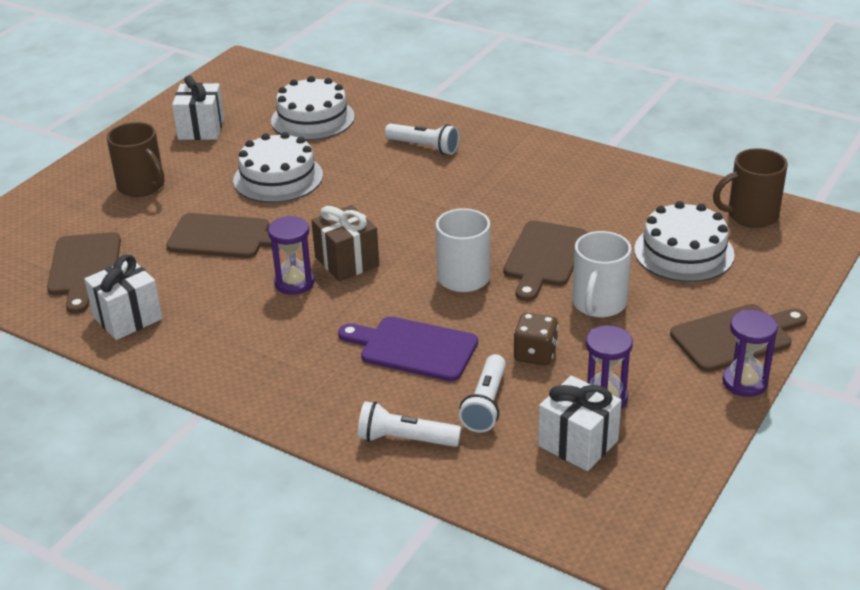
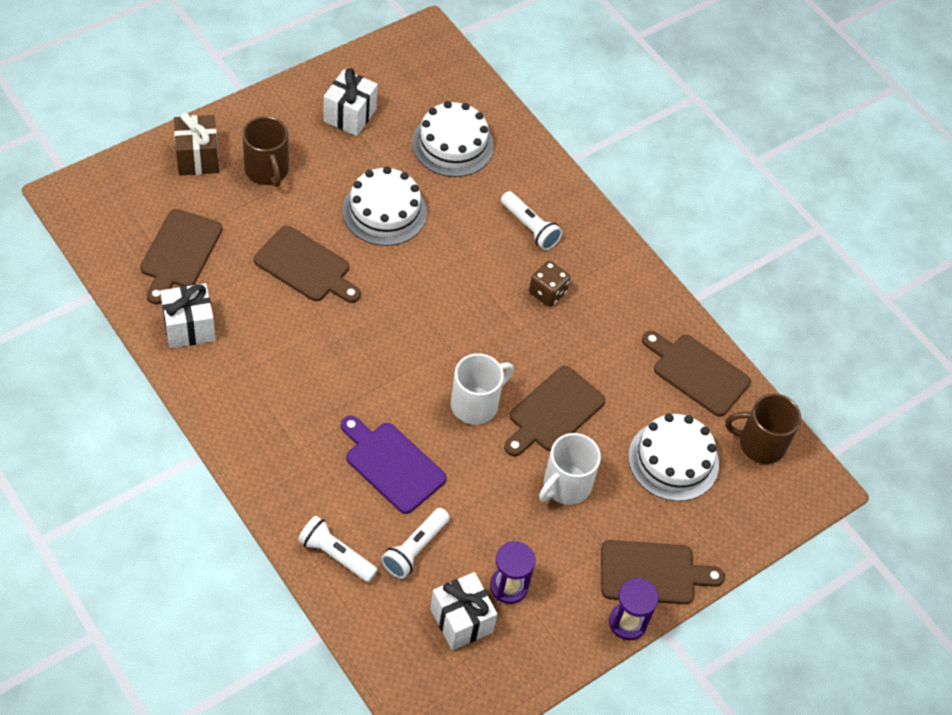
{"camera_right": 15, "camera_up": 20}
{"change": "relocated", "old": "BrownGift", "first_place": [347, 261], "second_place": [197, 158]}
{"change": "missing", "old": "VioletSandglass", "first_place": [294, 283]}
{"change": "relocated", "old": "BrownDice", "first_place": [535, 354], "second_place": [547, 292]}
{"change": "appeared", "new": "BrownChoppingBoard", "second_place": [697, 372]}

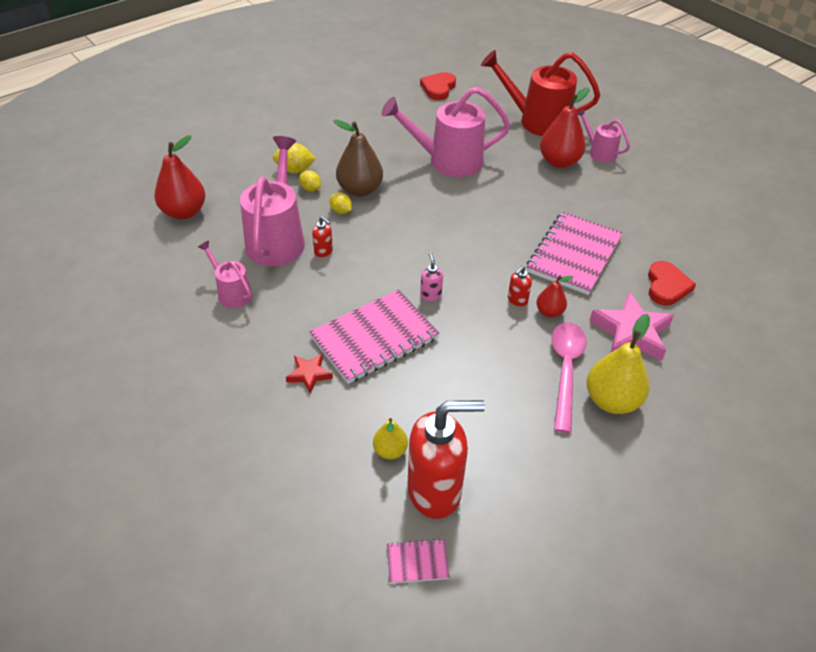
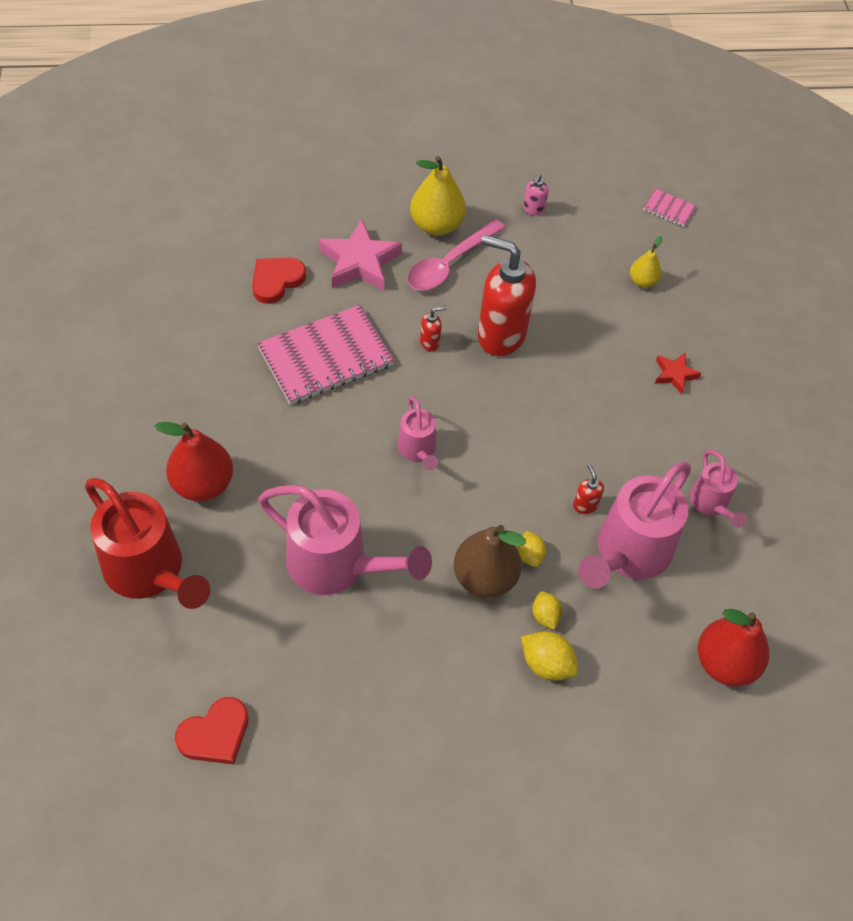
{"camera_right": -150, "camera_up": 10}
{"change": "relocated", "old": "PinkWateringPot", "first_place": [598, 151], "second_place": [418, 451]}
{"change": "relocated", "old": "PinkSoapDispenser", "first_place": [430, 295], "second_place": [533, 209]}
{"change": "missing", "old": "RedPear", "first_place": [549, 312]}
{"change": "missing", "old": "PinkNotebook", "first_place": [374, 338]}
{"change": "relocated", "old": "RedSoapDispenser", "first_place": [435, 491], "second_place": [500, 335]}

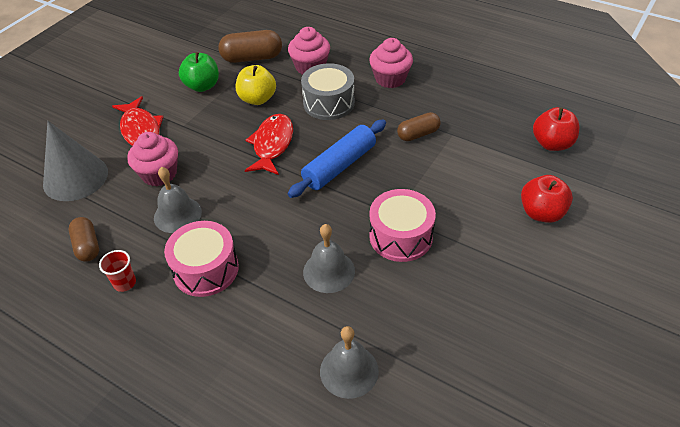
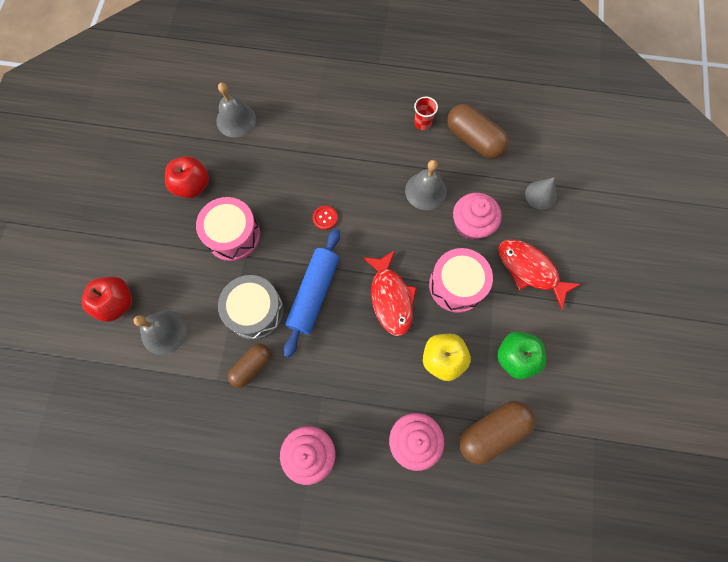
{"camera_right": 155, "camera_up": 25}
{"change": "relocated", "old": "GreyToyDrum", "first_place": [329, 103], "second_place": [255, 311]}
{"change": "relocated", "old": "RedAppleFruit", "first_place": [552, 144], "second_place": [192, 186]}
{"change": "size", "old": "GreyCone", "first_place": [75, 177], "second_place": [540, 195], "factor": 0.53}
{"change": "size", "old": "BrownPill", "first_place": [87, 246], "second_place": [474, 140], "factor": 1.56}
{"change": "relocated", "old": "PinkToyDrum", "first_place": [206, 269], "second_place": [457, 285]}
{"change": "relocated", "old": "GreySchoolBell", "first_place": [329, 271], "second_place": [164, 332]}
{"change": "appeared", "new": "RedSewingButton", "second_place": [325, 218]}

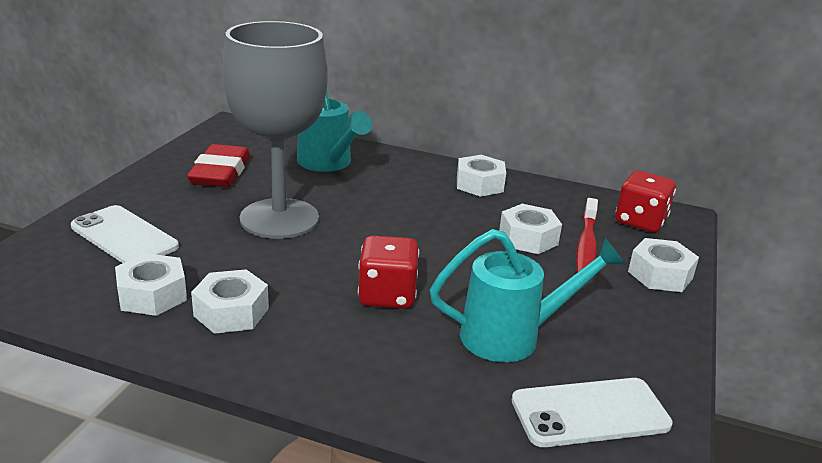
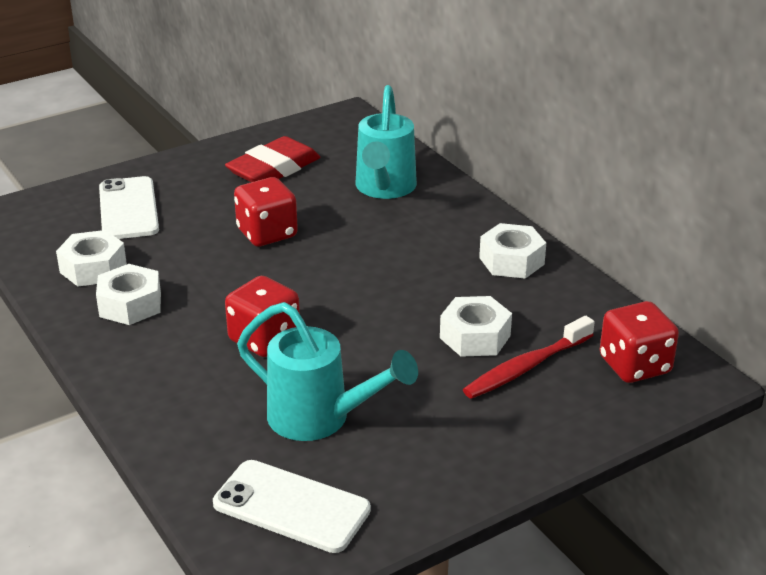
{"camera_right": 40, "camera_up": 5}
{"change": "exchanged", "old": "GreyChalice", "new": "RedDice", "first_place": [279, 219], "second_place": [267, 233]}
{"change": "missing", "old": "SnowWhiteNut", "first_place": [660, 275]}

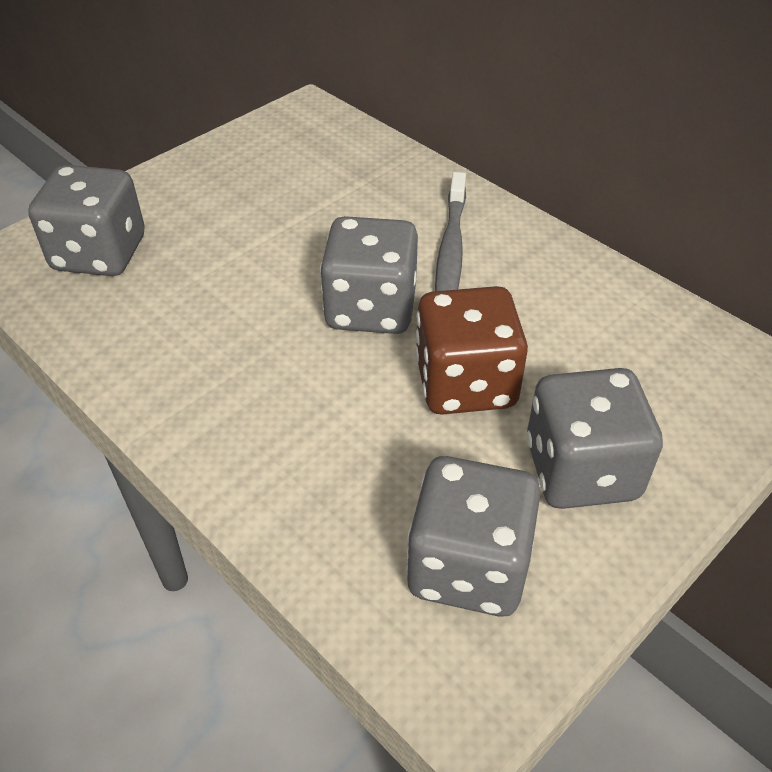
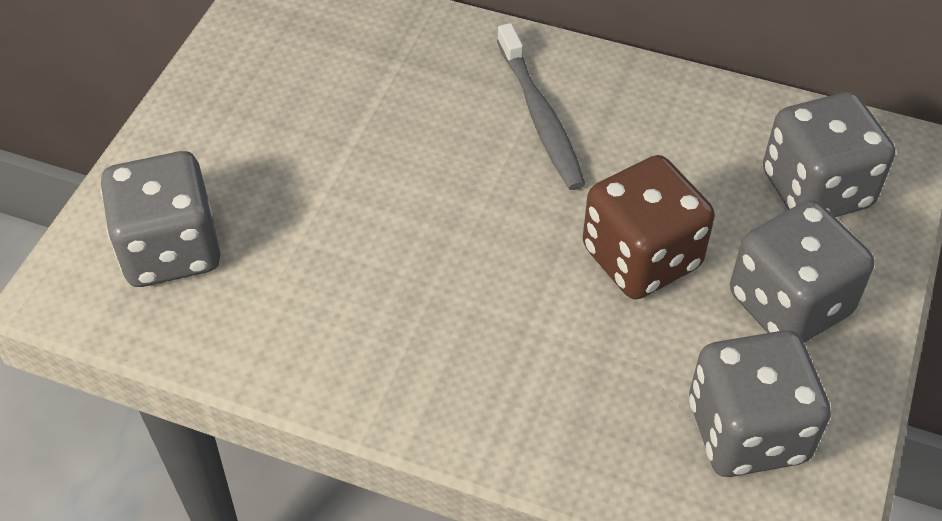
{"camera_right": -25, "camera_up": 5}
{"change": "relocated", "old": "GreyDice", "first_place": [371, 309], "second_place": [816, 189]}

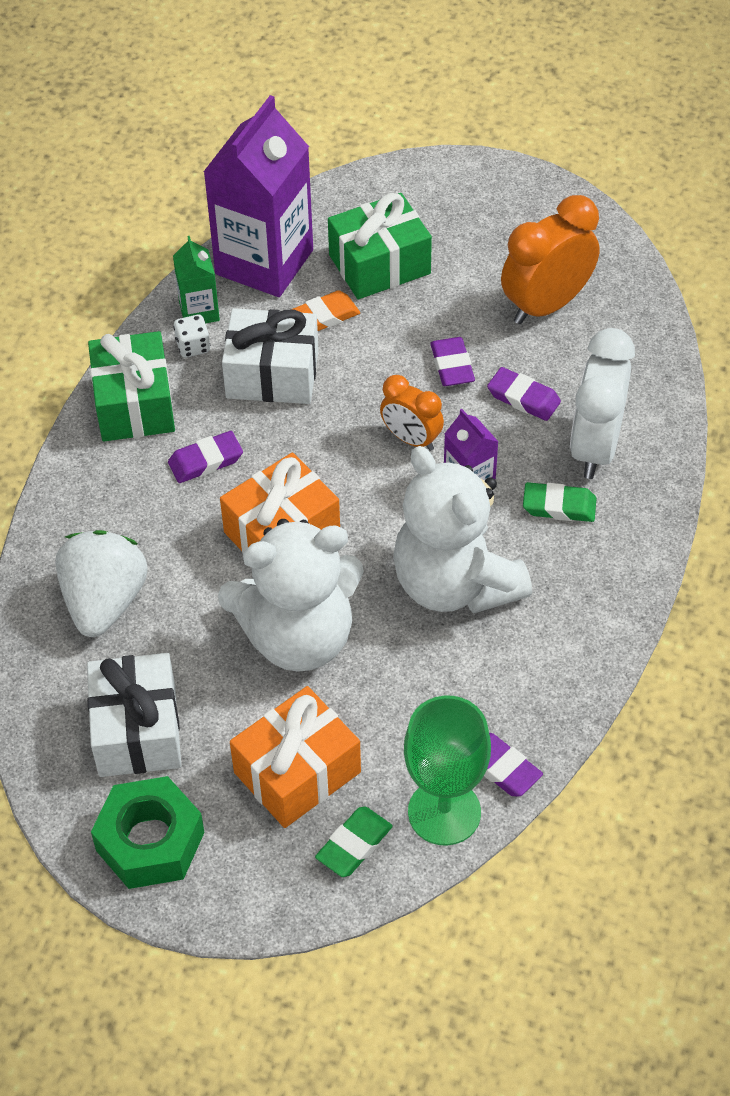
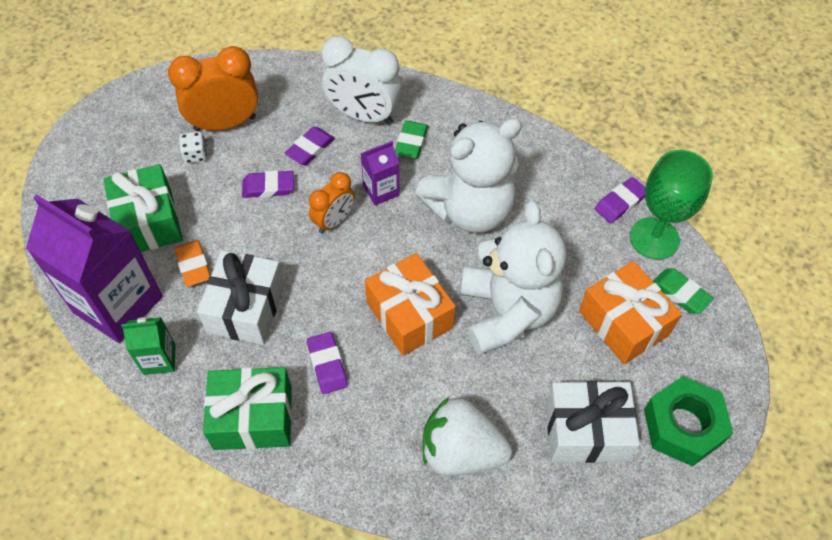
{"camera_right": -85, "camera_up": 5}
{"change": "spun", "old": "BrightOrangeBedsideClock", "first_place": [546, 305], "second_place": [225, 123], "degrees": 105}
{"change": "relocated", "old": "SnowWhiteDice", "first_place": [193, 346], "second_place": [195, 154]}

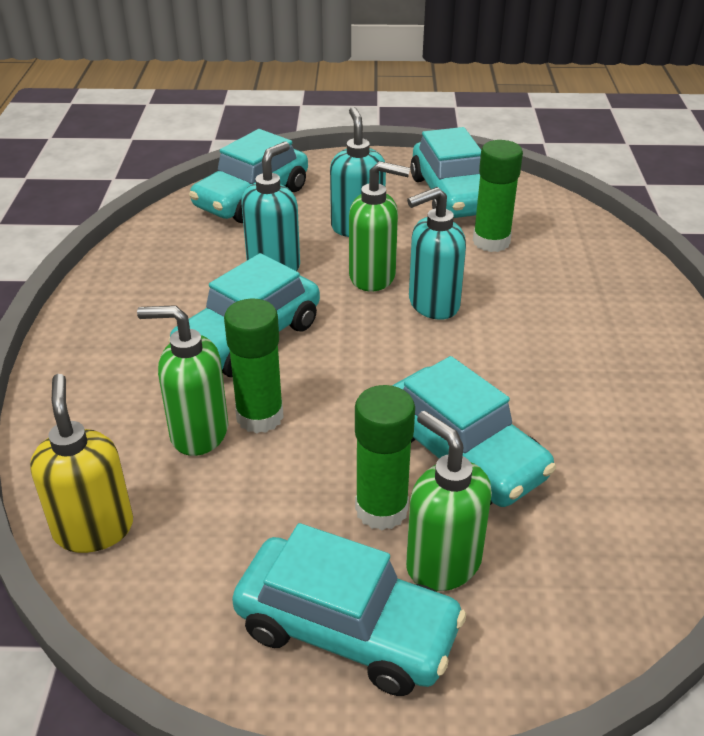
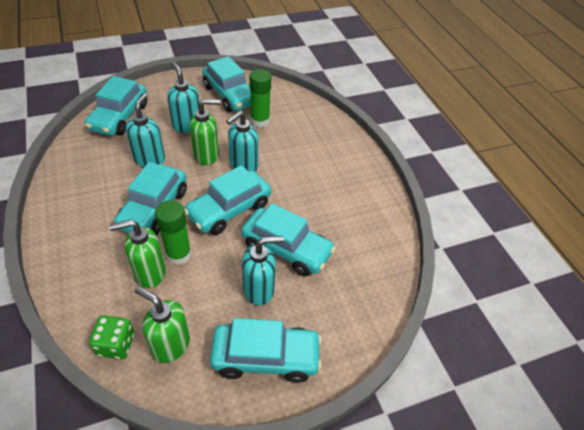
{"camera_right": -25, "camera_up": 10}
{"change": "exchanged", "old": "GoldenSoapDispenser", "new": "LeafGreenDice", "first_place": [94, 528], "second_place": [116, 344]}
{"change": "exchanged", "old": "LeafGreenGlue", "new": "TealSoapDispenser", "first_place": [381, 509], "second_place": [259, 289]}
{"change": "relocated", "old": "LeafGreenSoapDispenser", "first_place": [442, 563], "second_place": [170, 345]}
{"change": "appeared", "new": "TealAutomobile", "second_place": [229, 209]}

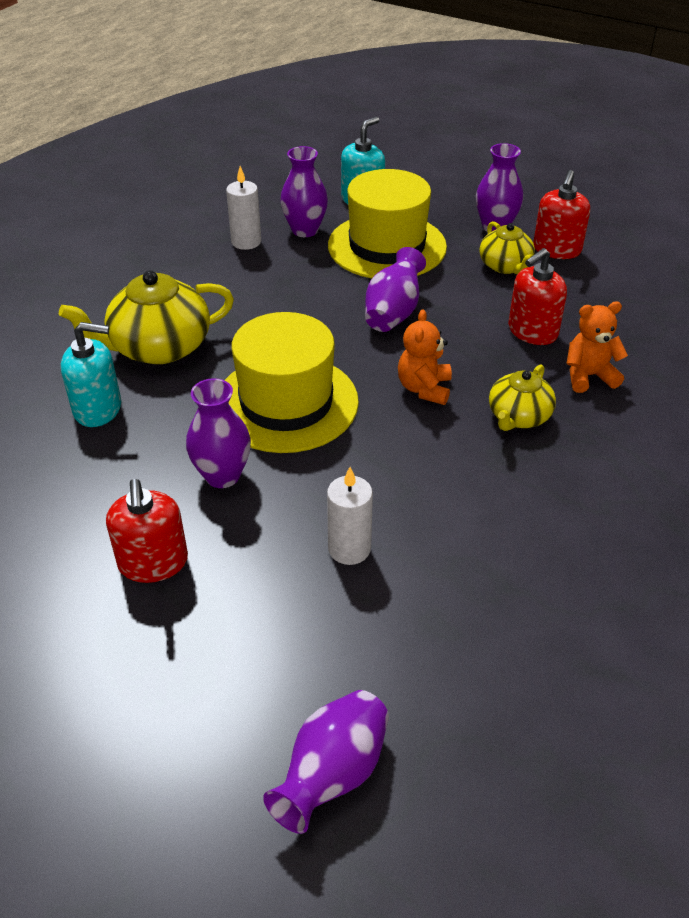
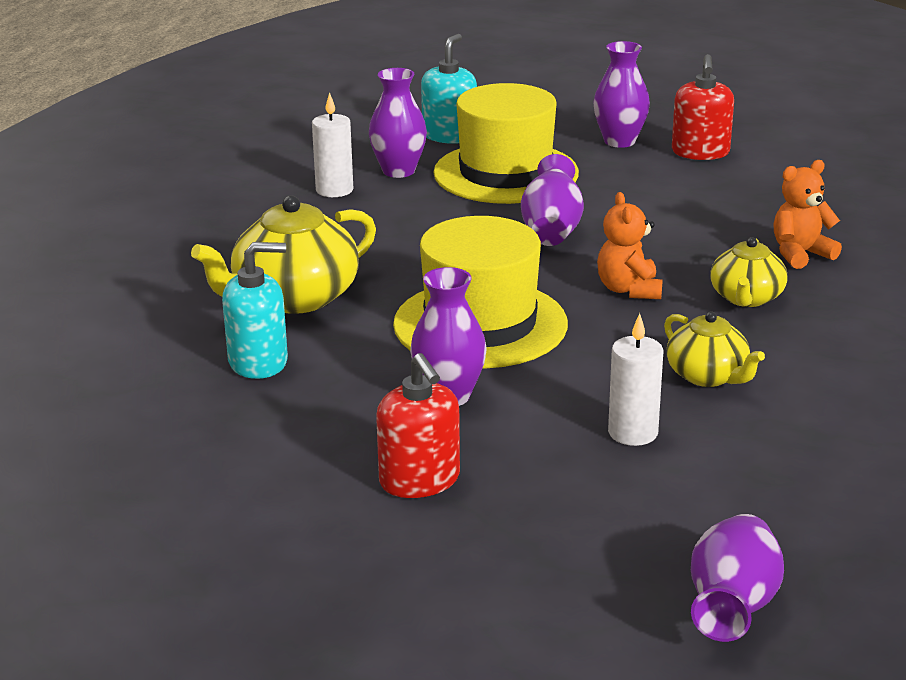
{"camera_right": -15, "camera_up": -15}
{"change": "relocated", "old": "GoldenTeaPot", "first_place": [505, 266], "second_place": [708, 376]}
{"change": "missing", "old": "RedSoapDispenser", "first_place": [532, 331]}

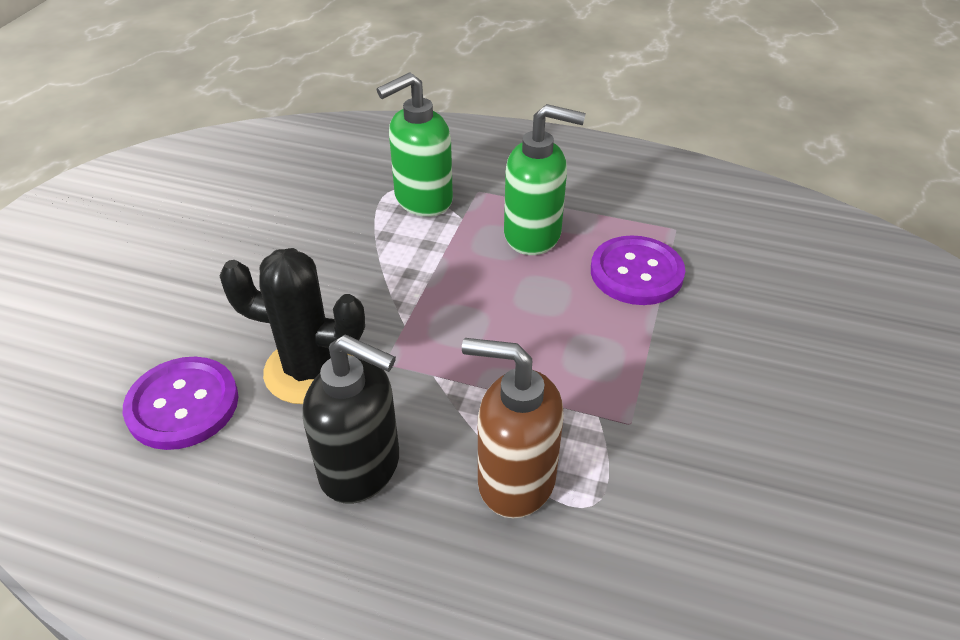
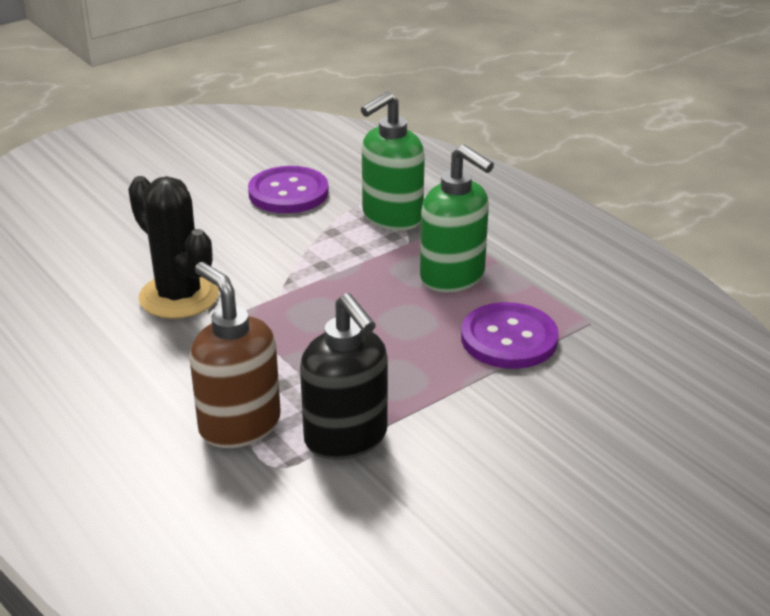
{"camera_right": 35, "camera_up": -10}
{"change": "spun", "old": "LeafGreenSoapDispenser", "first_place": [422, 200], "second_place": [391, 217], "degrees": -45}
{"change": "relocated", "old": "BlackSoapDispenser", "first_place": [361, 468], "second_place": [346, 438]}
{"change": "relocated", "old": "VioletSewingButton", "first_place": [183, 405], "second_place": [288, 193]}

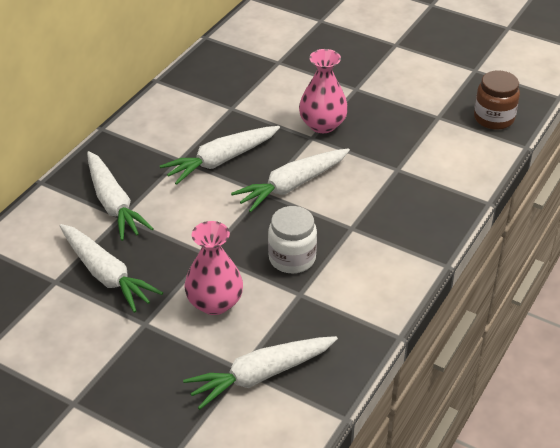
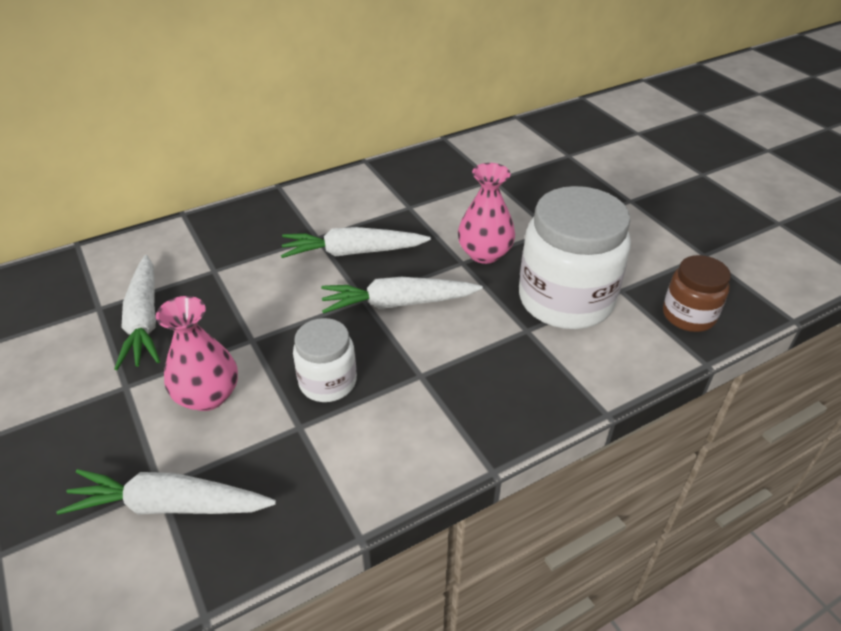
{"camera_right": 30, "camera_up": 0}
{"change": "missing", "old": "SnowWhiteCarrot", "first_place": [113, 203]}
{"change": "appeared", "new": "SnowWhiteJar", "second_place": [565, 300]}

